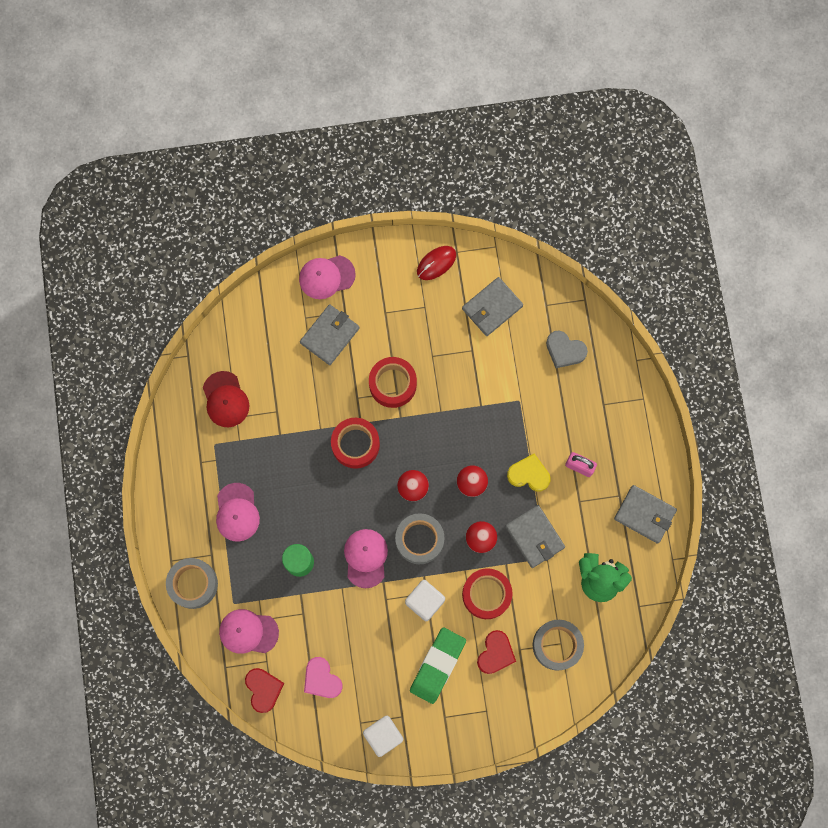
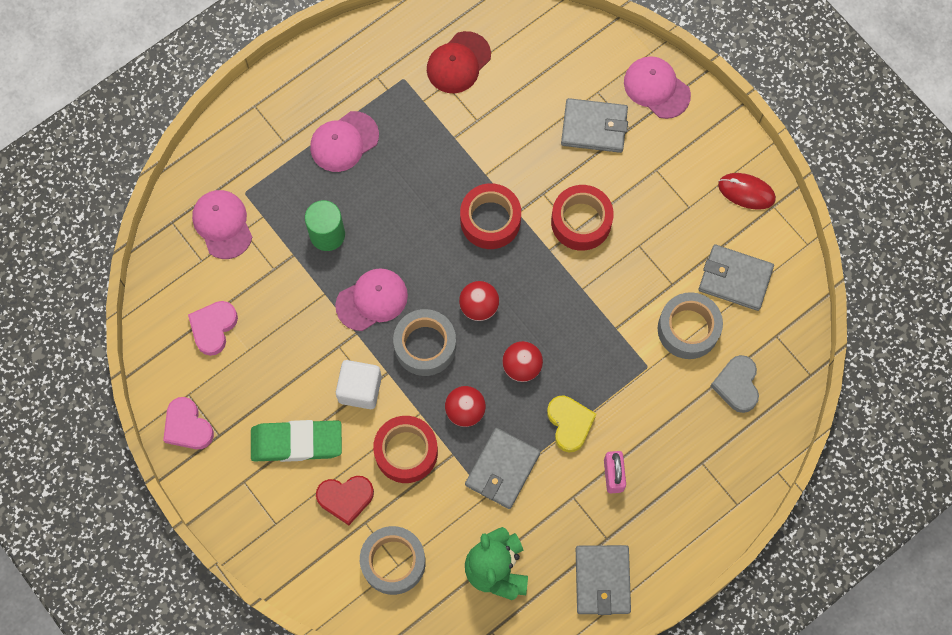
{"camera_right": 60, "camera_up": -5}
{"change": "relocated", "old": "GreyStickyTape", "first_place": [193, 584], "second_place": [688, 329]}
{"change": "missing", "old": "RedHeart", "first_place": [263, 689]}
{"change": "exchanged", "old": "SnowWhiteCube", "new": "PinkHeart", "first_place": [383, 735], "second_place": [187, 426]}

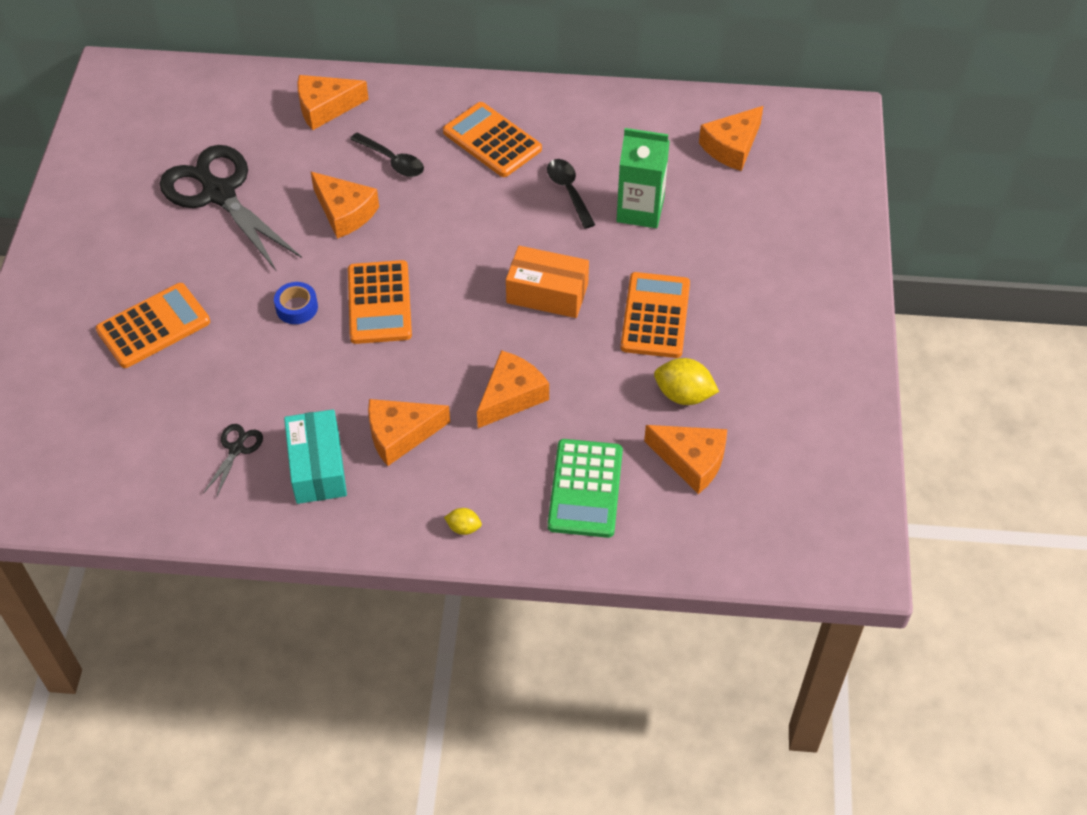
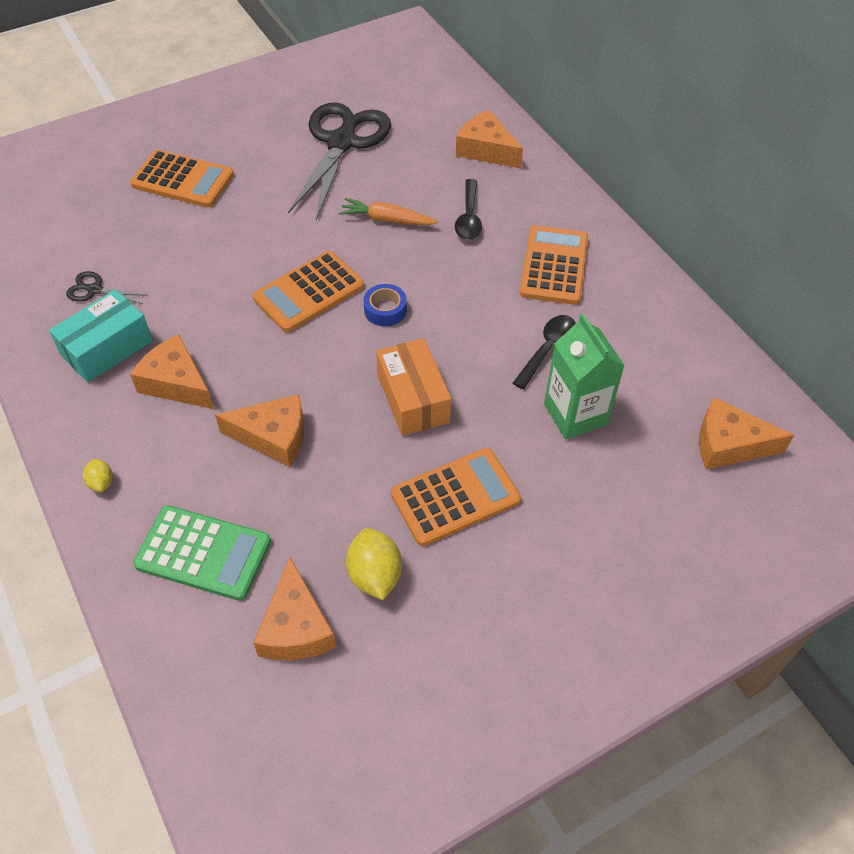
{"camera_right": 55, "camera_up": 0}
{"change": "exchanged", "old": "BrightOrangeCheese", "new": "BrightOrangeCarrot", "first_place": [344, 212], "second_place": [387, 220]}
{"change": "relocated", "old": "CobaltStickyTape", "first_place": [297, 307], "second_place": [385, 310]}
{"change": "spun", "old": "BlackPairOfScissors", "first_place": [236, 449], "second_place": [94, 289], "degrees": -150}
{"change": "spun", "old": "LeafGreenPocketCalculator", "first_place": [585, 489], "second_place": [203, 553], "degrees": -135}

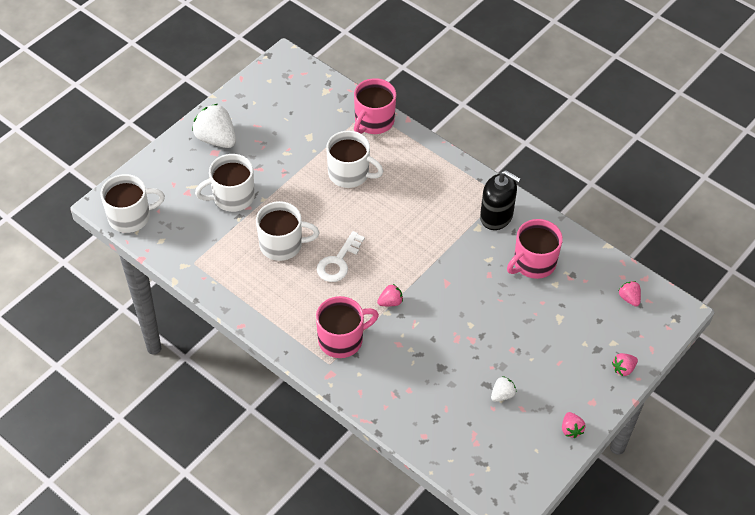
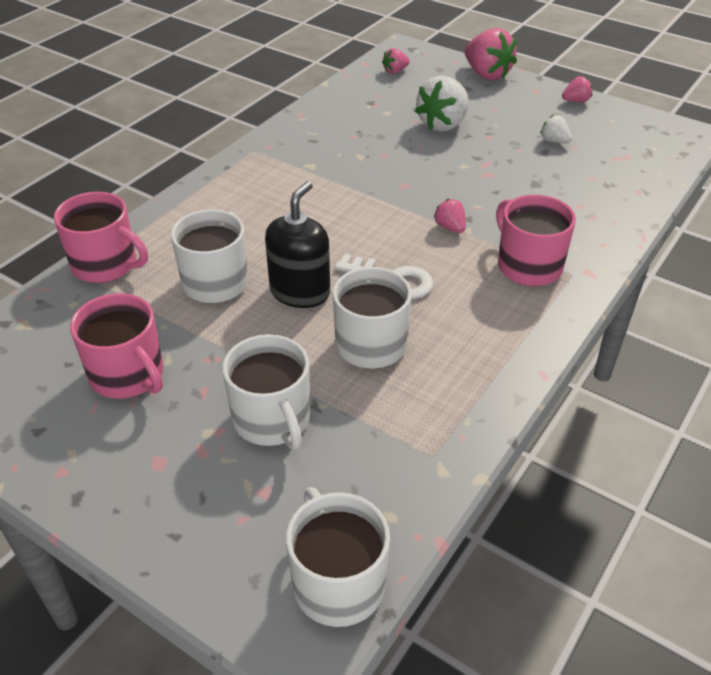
{"camera_right": -95, "camera_up": -10}
{"change": "relocated", "old": "SnowWhiteBerry", "first_place": [216, 139], "second_place": [443, 124]}
{"change": "relocated", "old": "BlackSoapDispenser", "first_place": [496, 216], "second_place": [300, 292]}
{"change": "relocated", "old": "PinkTeaMug", "first_place": [533, 263], "second_place": [128, 375]}
{"change": "size", "old": "PinkBerry", "first_place": [623, 369], "second_place": [487, 74], "factor": 1.98}

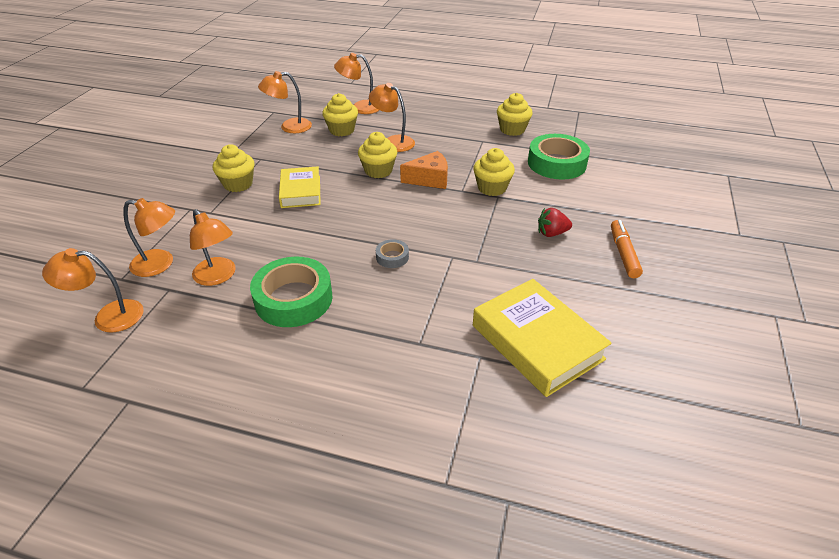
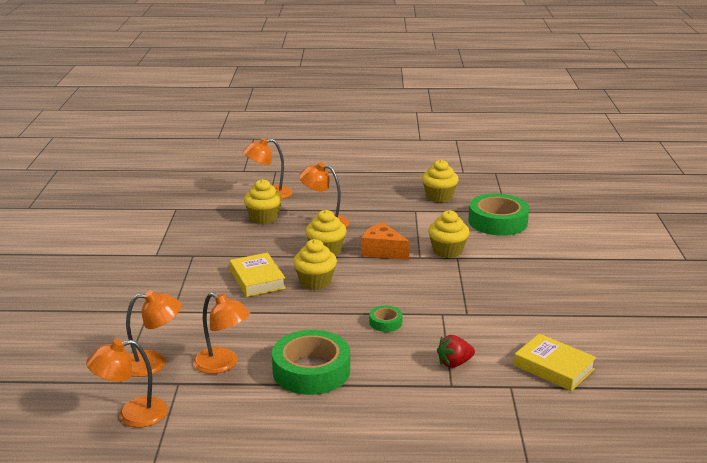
{"camera_right": -15, "camera_up": -15}
{"change": "missing", "old": "BrightOrangeReadingLamp", "first_place": [289, 127]}
{"change": "relocated", "old": "GoldenMuffin", "first_place": [238, 184], "second_place": [315, 282]}
{"change": "spun", "old": "BrightOrangeCheese", "first_place": [429, 179], "second_place": [382, 251], "degrees": -120}
{"change": "relocated", "old": "RedBerry", "first_place": [551, 233], "second_place": [454, 363]}
{"change": "missing", "old": "BrightOrangeMarkerPen", "first_place": [623, 253]}
{"change": "colour", "old": "GreyStickyTape", "new": "LeafGreenStickyTape", "first_place": [392, 257], "second_place": [385, 322]}
{"change": "size", "old": "GoldenBook", "first_place": [537, 342], "second_place": [553, 367], "factor": 0.64}

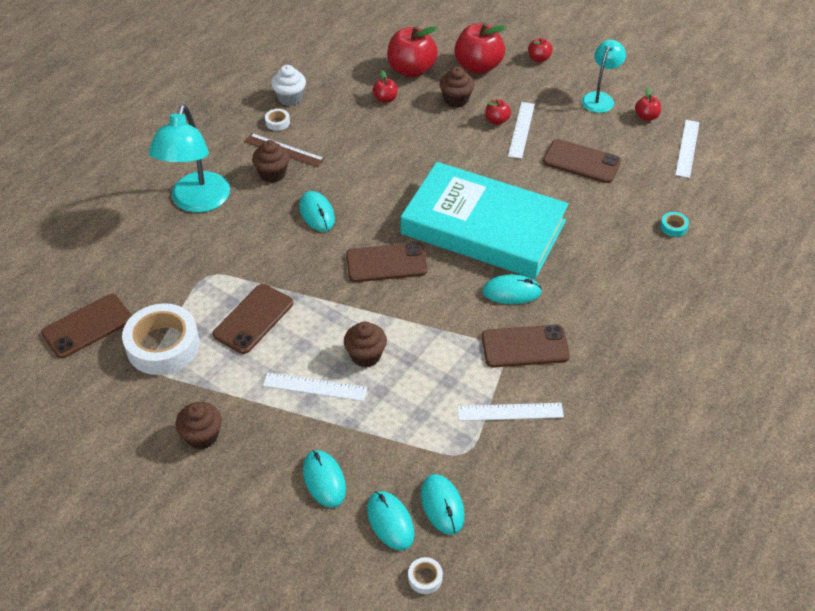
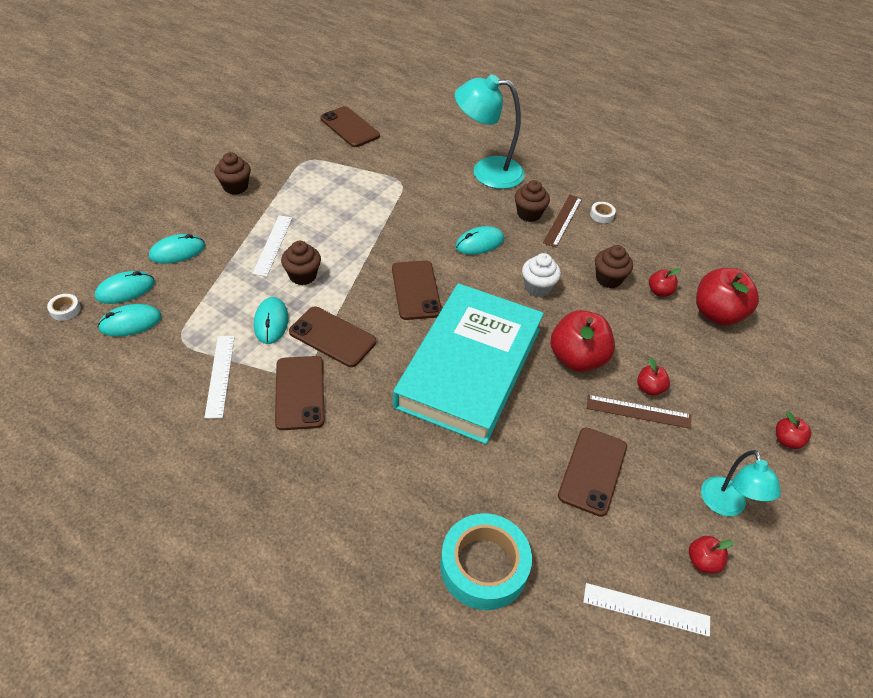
{"camera_right": 85, "camera_up": 0}
{"change": "relocated", "old": "RedAppleFruit", "first_place": [478, 66], "second_place": [577, 358]}
{"change": "spun", "old": "TealReadingLamp", "first_place": [600, 98], "second_place": [726, 505], "degrees": 60}
{"change": "relocated", "old": "SnowWhiteMuffin", "first_place": [290, 98], "second_place": [537, 287]}
{"change": "relocated", "old": "BrownMuffin", "first_place": [456, 100], "second_place": [608, 279]}
{"change": "colour", "old": "SnowWhiteRuler", "new": "BrownRuler", "first_place": [521, 130], "second_place": [638, 411]}
{"change": "size", "old": "TealStickyTape", "first_place": [673, 227], "second_place": [484, 566], "factor": 2.47}
{"change": "relocated", "old": "TealComputerMouse", "first_place": [511, 292], "second_place": [271, 322]}
{"change": "relocated", "old": "BrownSmartphone", "first_place": [253, 319], "second_place": [332, 337]}
{"change": "missing", "old": "SnowWhiteStickyTape", "first_place": [163, 345]}

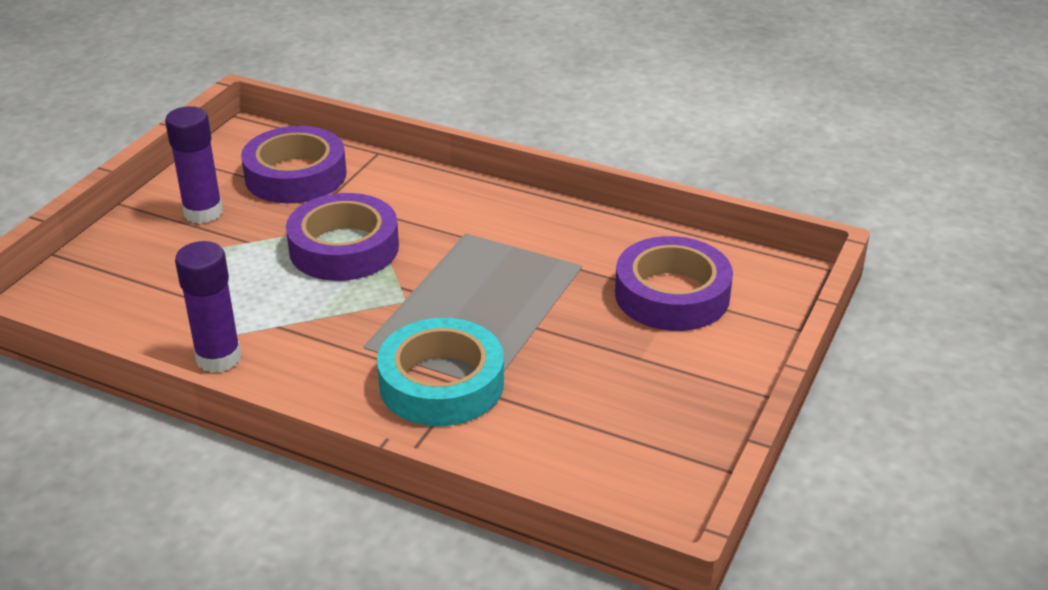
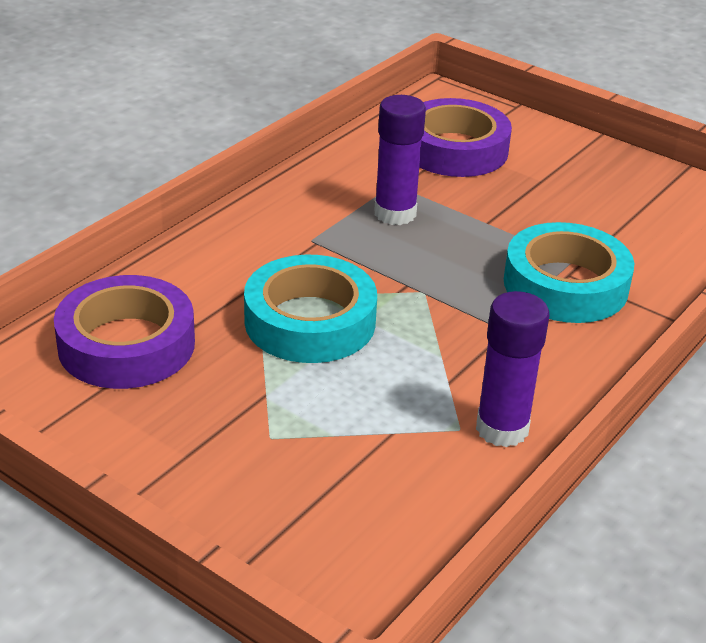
{"camera_right": -80, "camera_up": 0}
{"change": "relocated", "old": "VioletGlue", "first_place": [203, 212], "second_place": [395, 213]}
{"change": "colour", "old": "VioletStickyTape", "new": "TealStickyTape", "first_place": [344, 248], "second_place": [310, 321]}

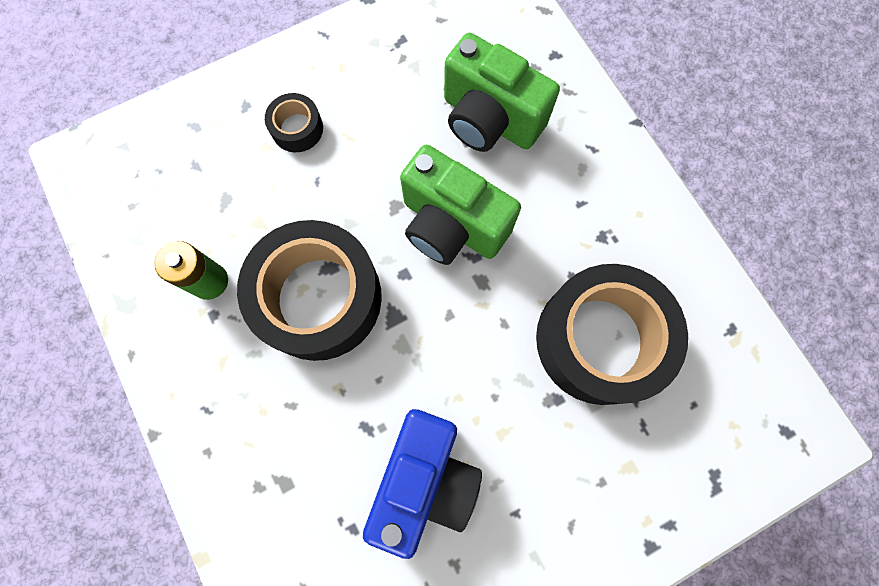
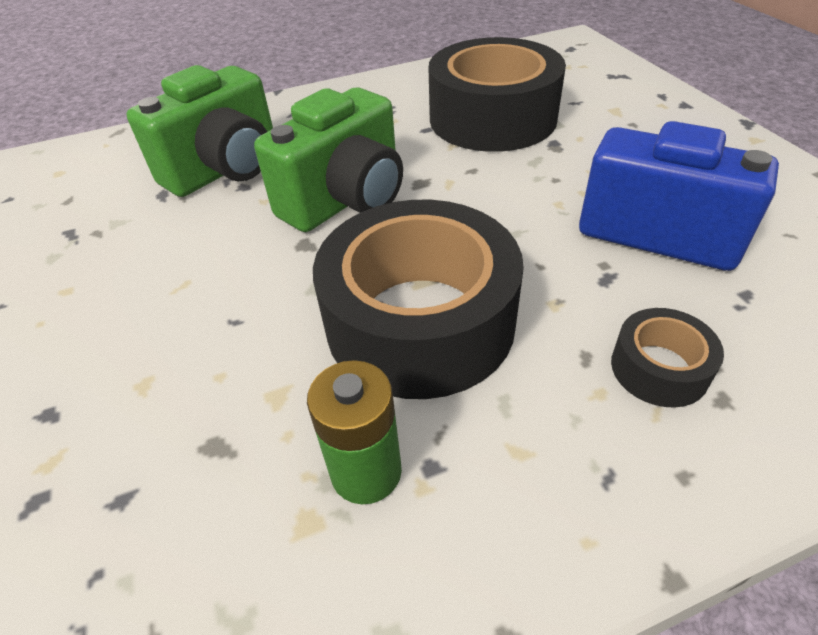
{"camera_right": -80, "camera_up": -30}
{"change": "relocated", "old": "BlackStickyTape", "first_place": [297, 128], "second_place": [659, 368]}

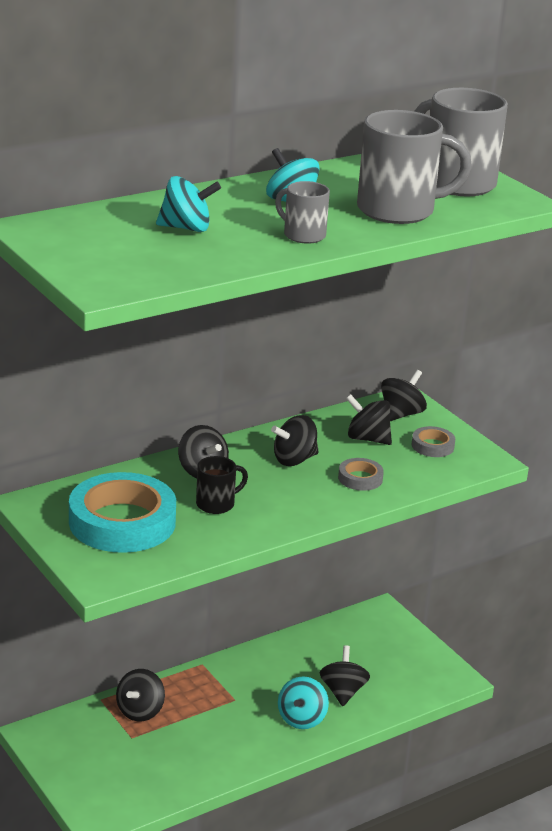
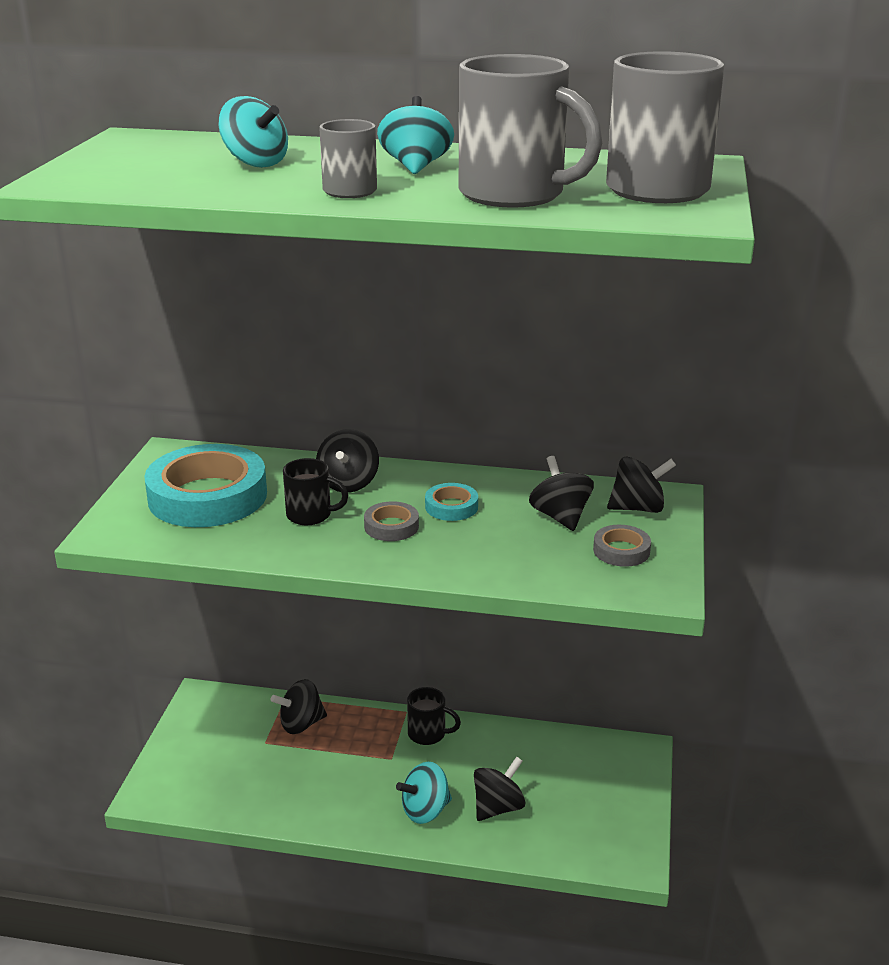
{"camera_right": 45, "camera_up": 0}
{"change": "exchanged", "old": "BlackWhirligig", "new": "TealStickyTape", "first_place": [294, 460], "second_place": [451, 507]}
{"change": "relocated", "old": "GreyStickyTape", "first_place": [360, 478], "second_place": [391, 526]}
{"change": "appeared", "new": "BlackTeaMug", "second_place": [428, 734]}

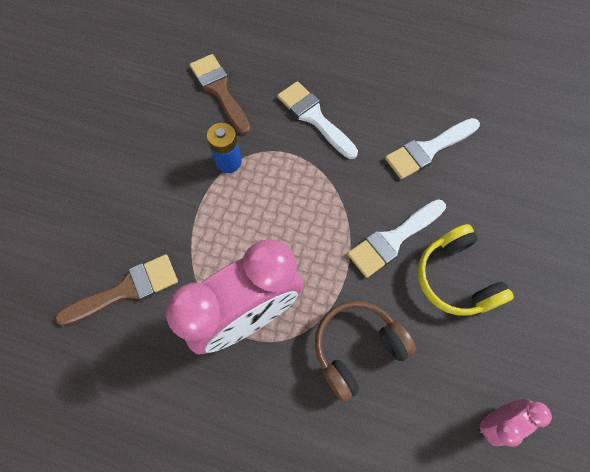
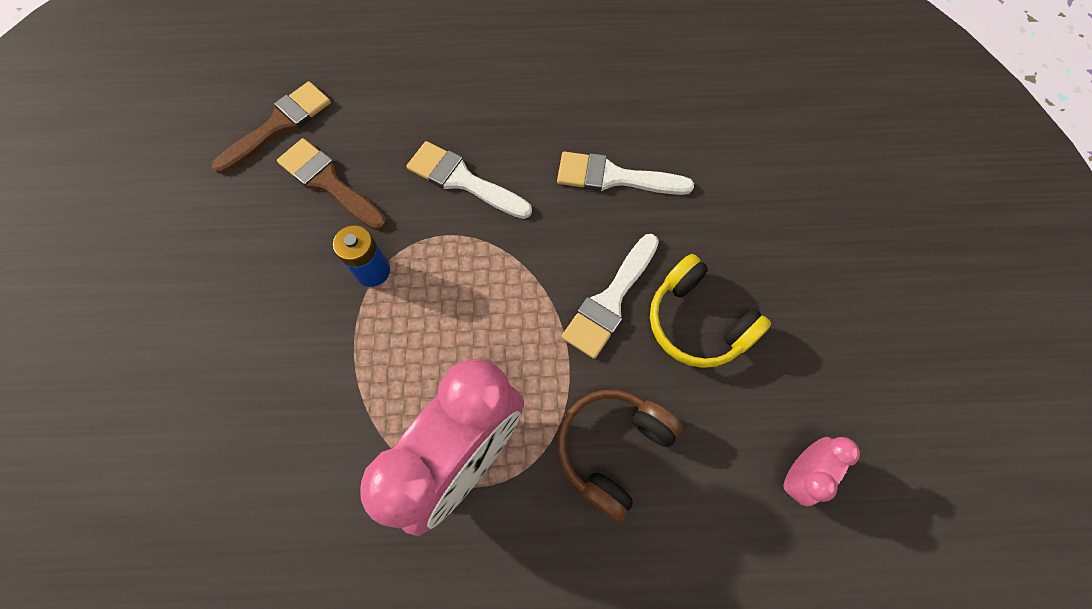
{"camera_right": -20, "camera_up": 0}
{"change": "spun", "old": "SnowWhitePaintBrush", "first_place": [428, 150], "second_place": [614, 177], "degrees": 60}
{"change": "relocated", "old": "BrownPaintBrush", "first_place": [126, 290], "second_place": [279, 125]}

